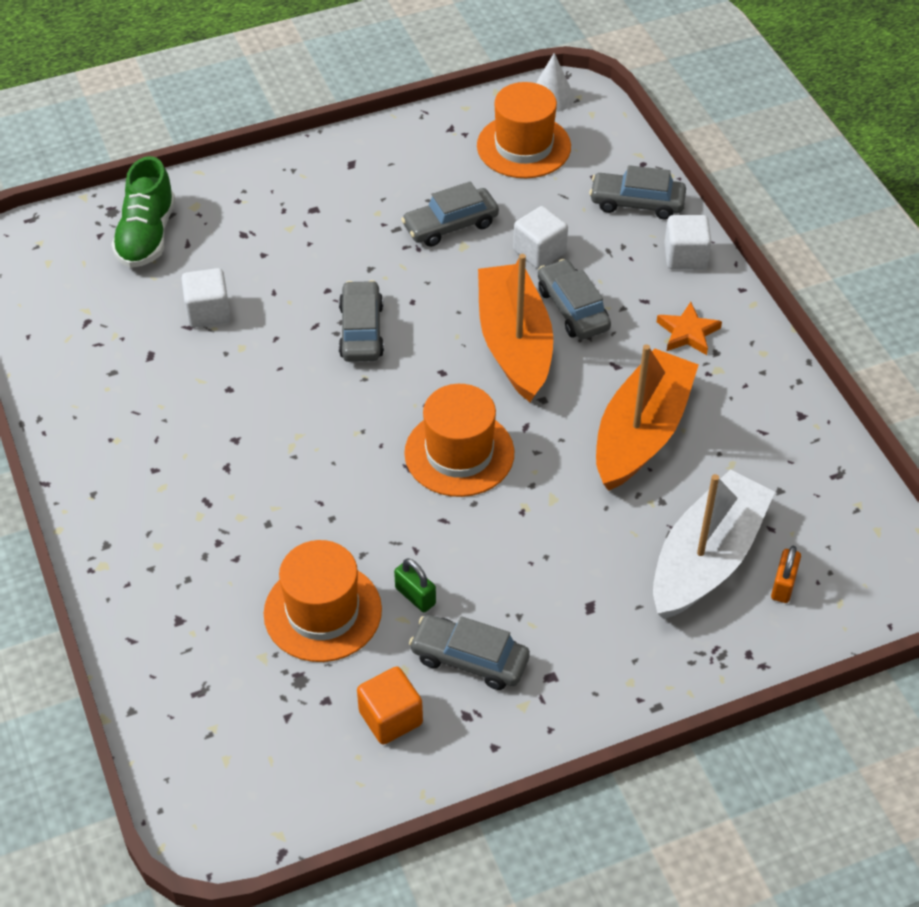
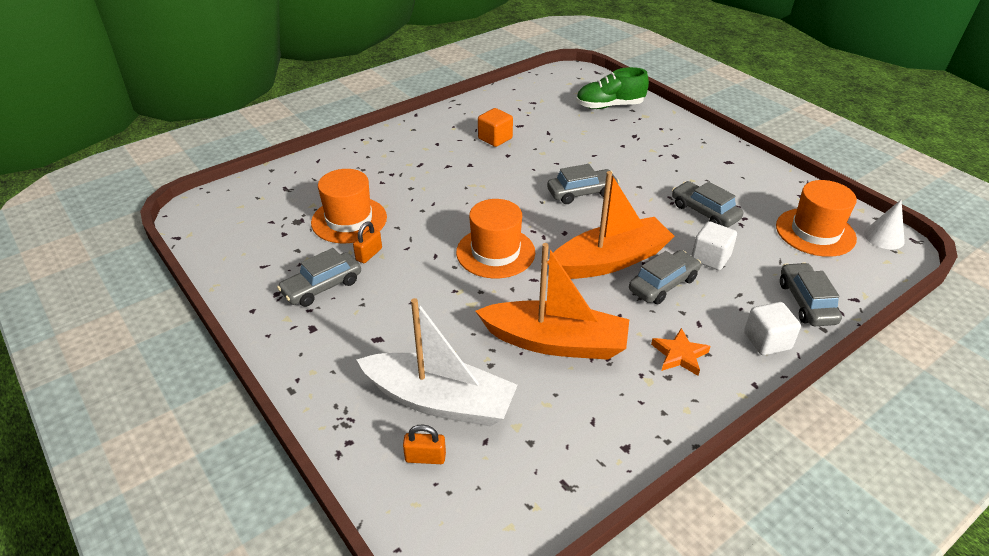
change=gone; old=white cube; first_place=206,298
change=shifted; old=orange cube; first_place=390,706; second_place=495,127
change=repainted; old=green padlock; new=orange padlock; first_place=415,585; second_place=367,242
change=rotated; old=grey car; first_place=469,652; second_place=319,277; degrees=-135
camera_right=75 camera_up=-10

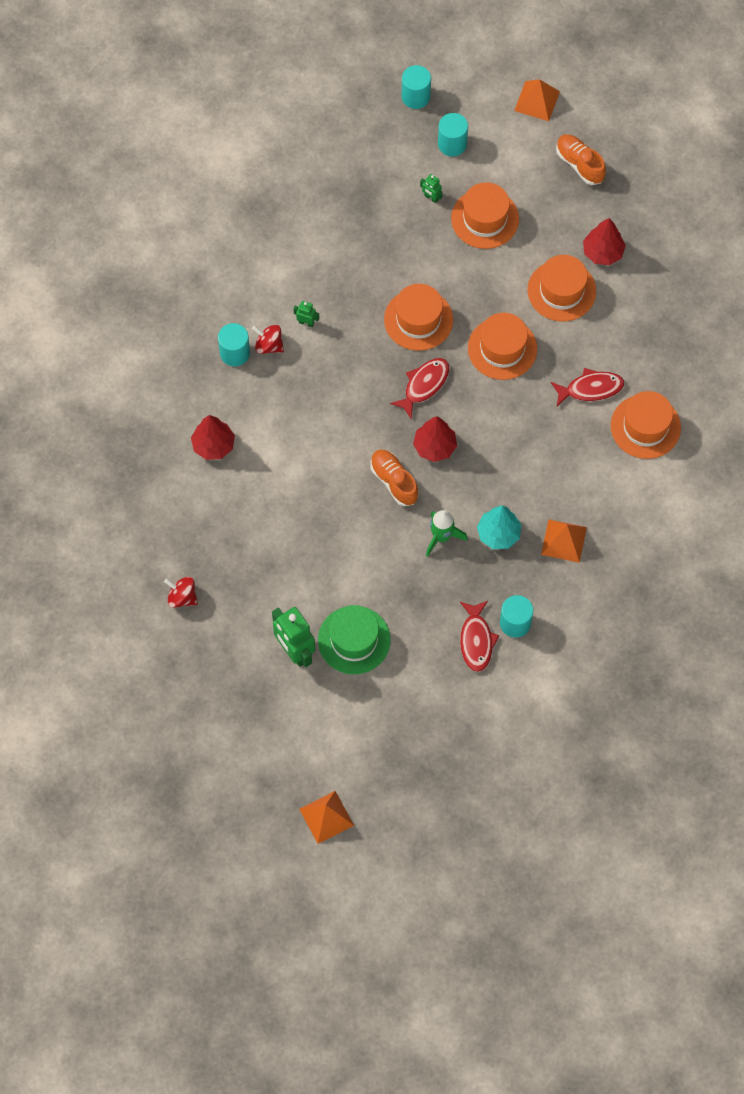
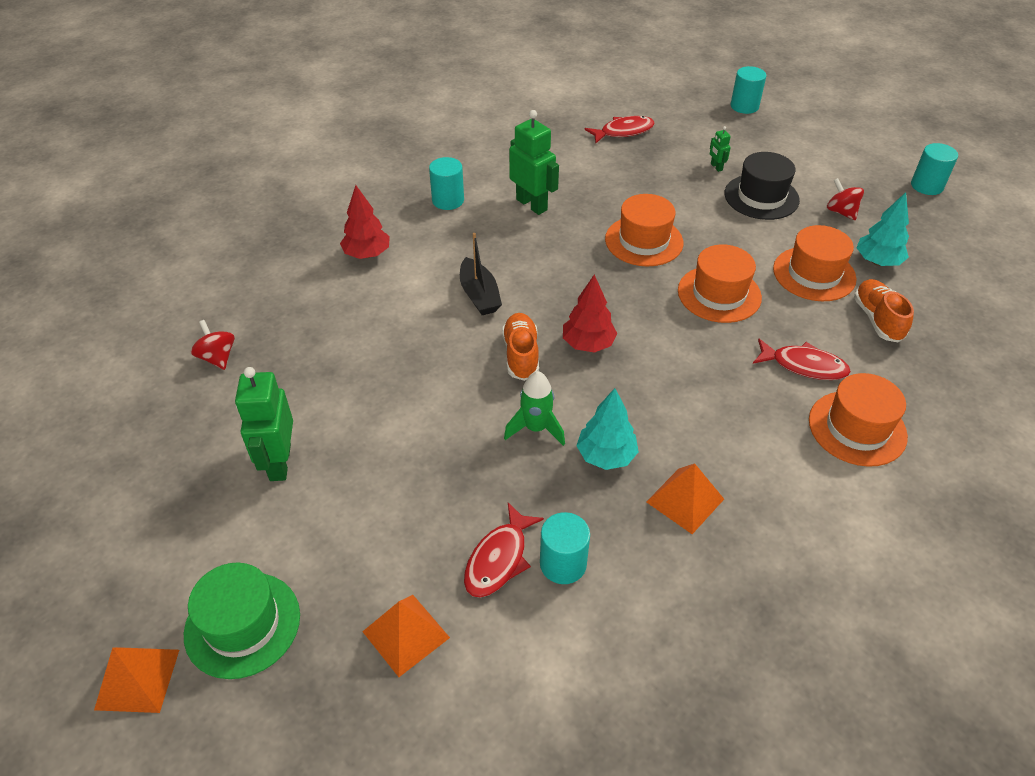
change=shifted; old=red spinning top; first_place=268,339; second_place=845,199
change=scaled; old=green robot; first_place=306,314; second_place=534,162; factor=2.18
change=shifted; old=green hat; first_place=354,639; second_place=242,621
change=shifted; old=red fish; first_place=419,388; second_place=620,129
change=shifted; old=turquoise cylinder; first_place=453,134; second_place=934,169
change=repainted; old=orange hat; new=black hat; first_place=485,215; second_place=762,186
change=shifted; old=orange pyramid; first_place=537,100; second_place=406,636
change=shifted; old=orange shoe; first_place=581,159; second_place=884,310
change=repainted; old=red tree; new=turquoise tree; first_place=604,241; second_place=883,229
change=new; new=black boat; second_place=481,274
camera_right=30 camera_up=-20

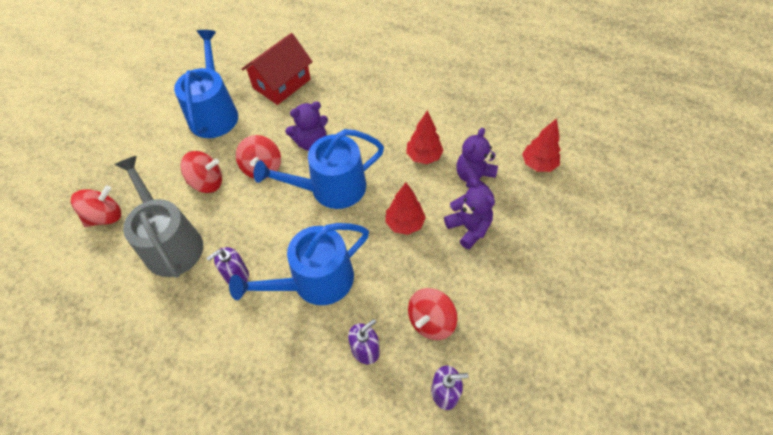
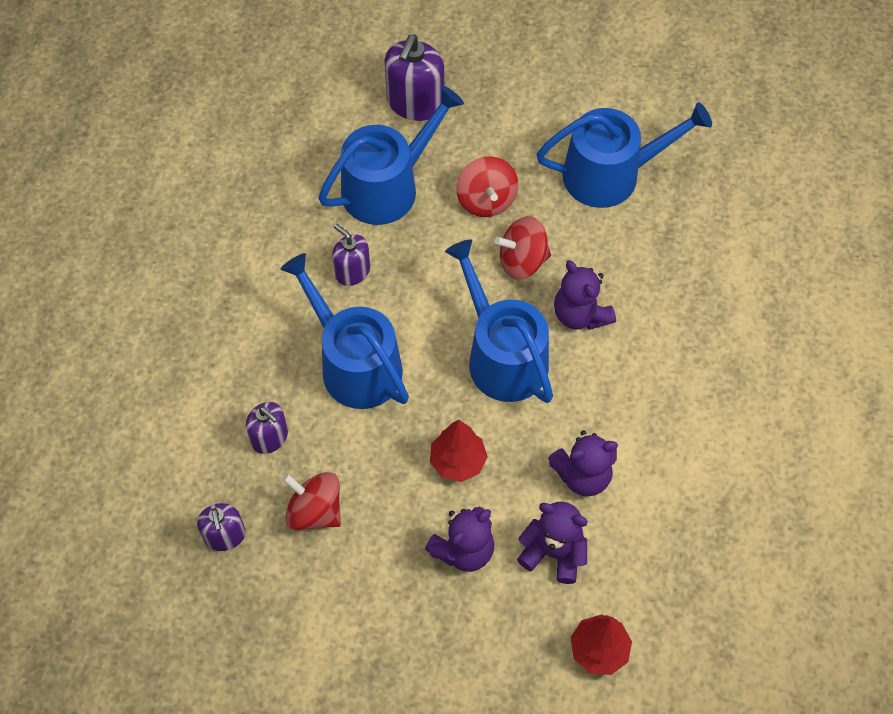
change=swapped; old=red spinning top; new=purple soap dispenser; first_place=96,206; second_place=414,77
change=repainted; old=grey watering can; new=blue watering can; first_place=158,217; second_place=391,155
change=gone; old=red house; first_place=277,69
change=swapped; old=red tree; new=purple teddy bear; first_place=425,137; second_place=583,463
camera_right=80 camera_up=5

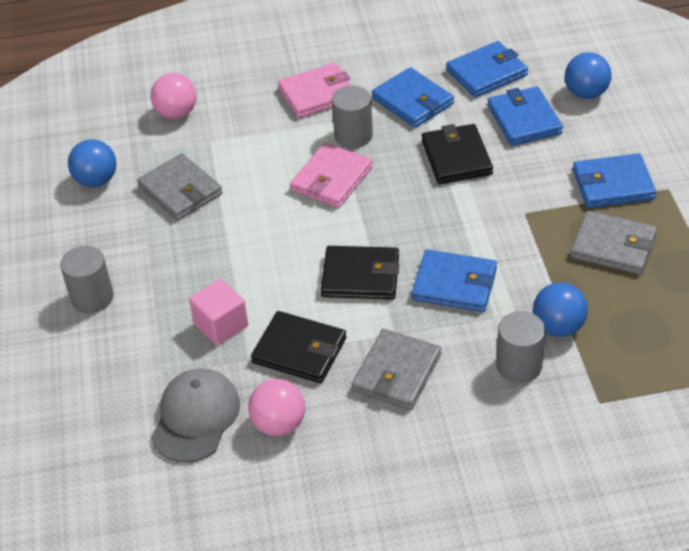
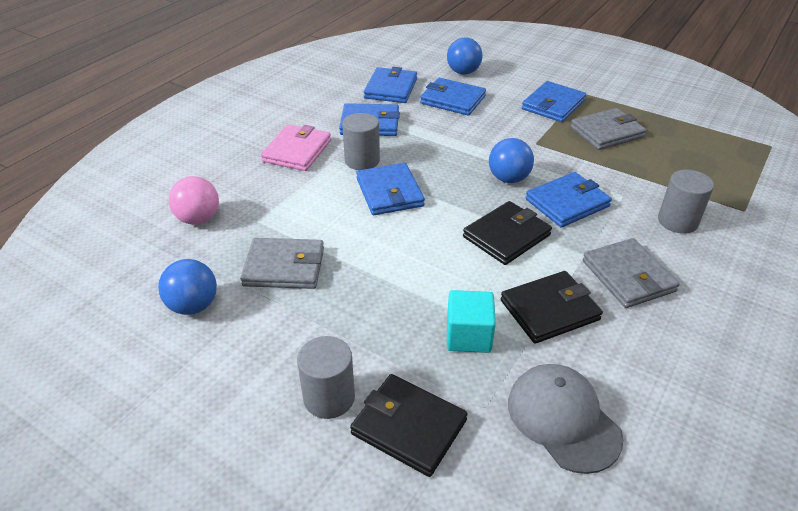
change=repainted; old=pink cube; new=turquoise cube; first_place=218,312; second_place=471,321
change=gone; old=pink ball; first_place=276,407
change=repainted; old=pink wallet; new=blue wallet; first_place=331,175; second_place=390,189
change=shifted; old=black wallet; first_place=457,154; second_place=409,425
change=shifted; old=blue ball; first_place=560,309; second_place=511,160
camera_right=-50 camera_up=-5

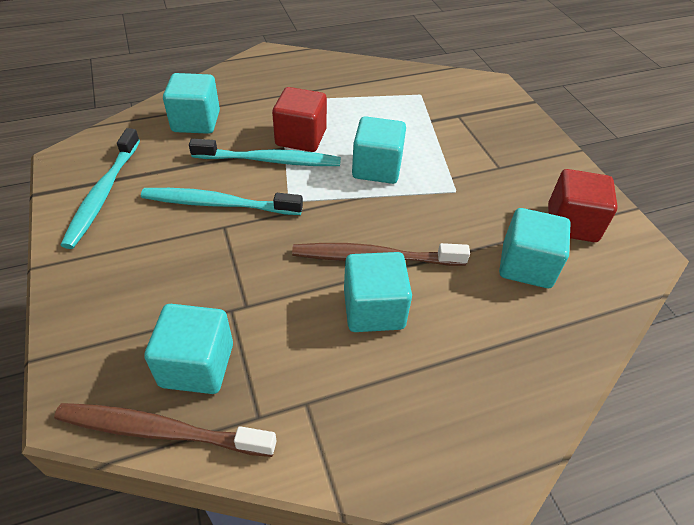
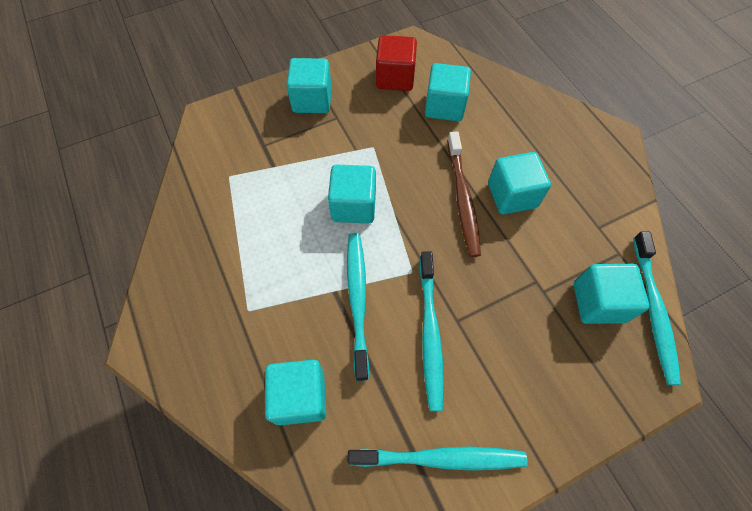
change=repainted; old=brown toothbrush; new=turquoise toothbrush; first_place=165,430; second_place=657,308
change=gone; old=red cube; first_place=299,119
change=new; new=turquoise cube; second_place=309,85
camera_right=-95 camera_up=15

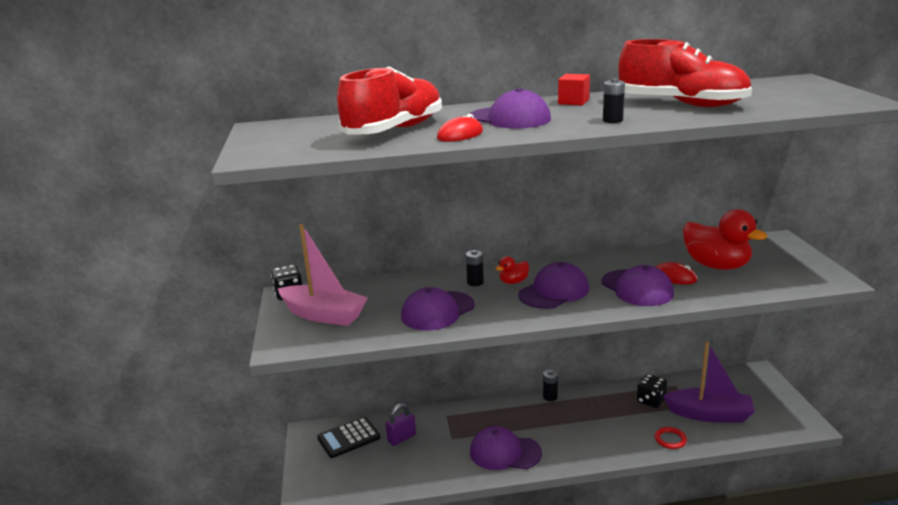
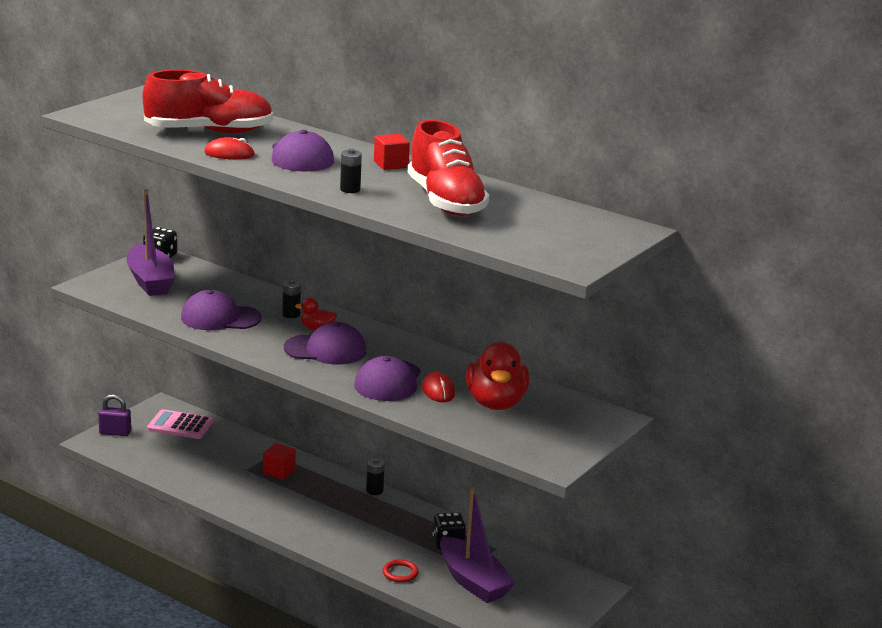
change=repainted; old=pink boat; new=purple boat; first_place=323,275; second_place=150,242
change=repainted; old=black calculator; new=pink calculator; first_place=348,437; second_place=180,424
change=shifted; old=purple padlock; first_place=401,424; second_place=114,415
change=gone; old=purple cap; first_place=506,448
change=new; new=red cube; second_place=279,461
camera_right=40 camera_up=0

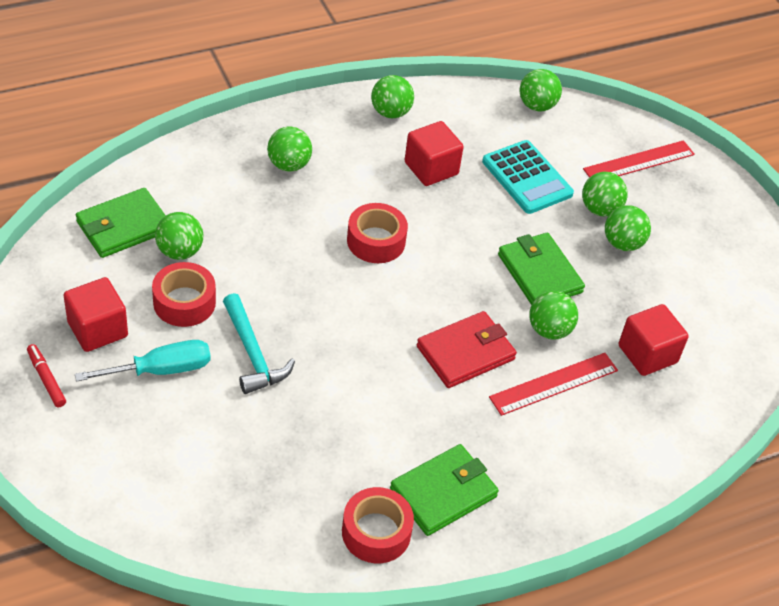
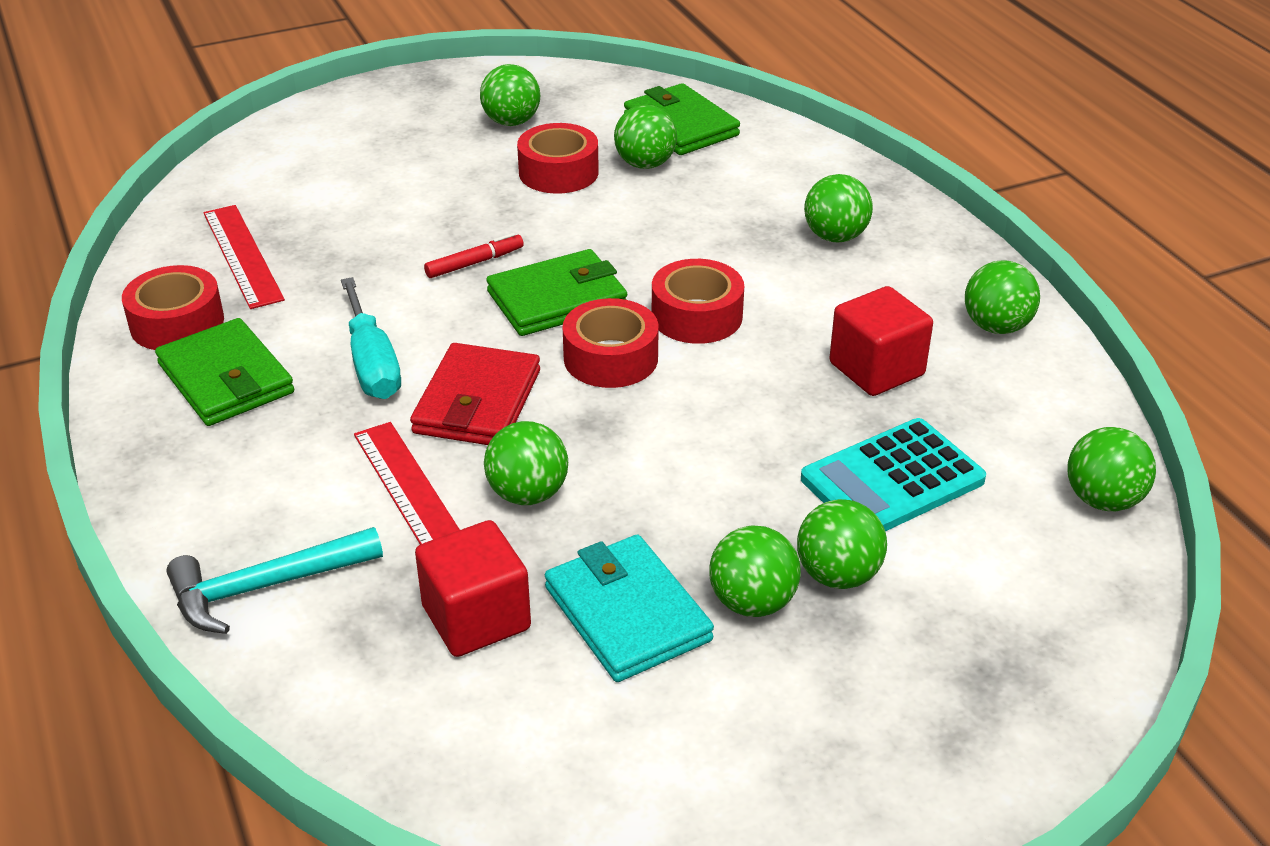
change=shifted; old=red marker; first_place=46,375; second_place=474,255
change=swapped; old=red cube; new=green ball; first_place=96,314; second_place=510,95
change=shifted; old=turquoise screwdriver; first_place=143,361; second_place=371,338
change=shifted; old=turquoise hammer; first_place=259,343; second_place=274,580
change=rotated; old=red wallet; first_place=467,349; second_place=475,394; degrees=45
change=shifted; old=green wallet; first_place=541,269; second_place=556,292
change=shifted; old=red ruler; first_place=639,159; second_place=244,257
change=new; new=turquoise wallet; second_place=629,608
change=new; new=red tape; second_place=611,343
camera_right=95 camera_up=-10

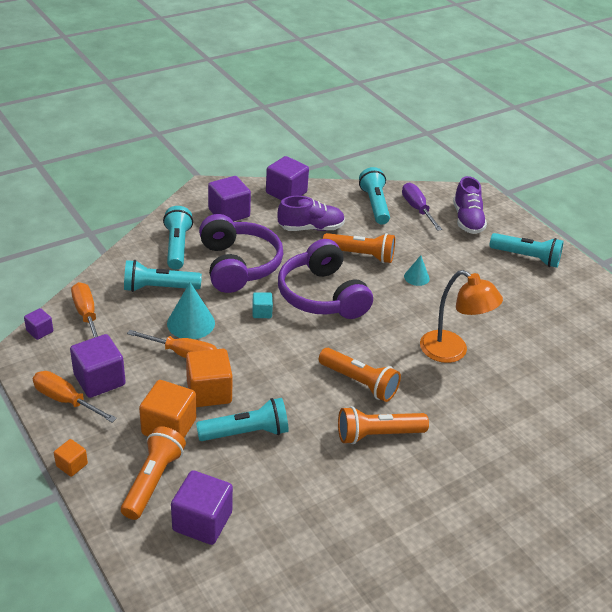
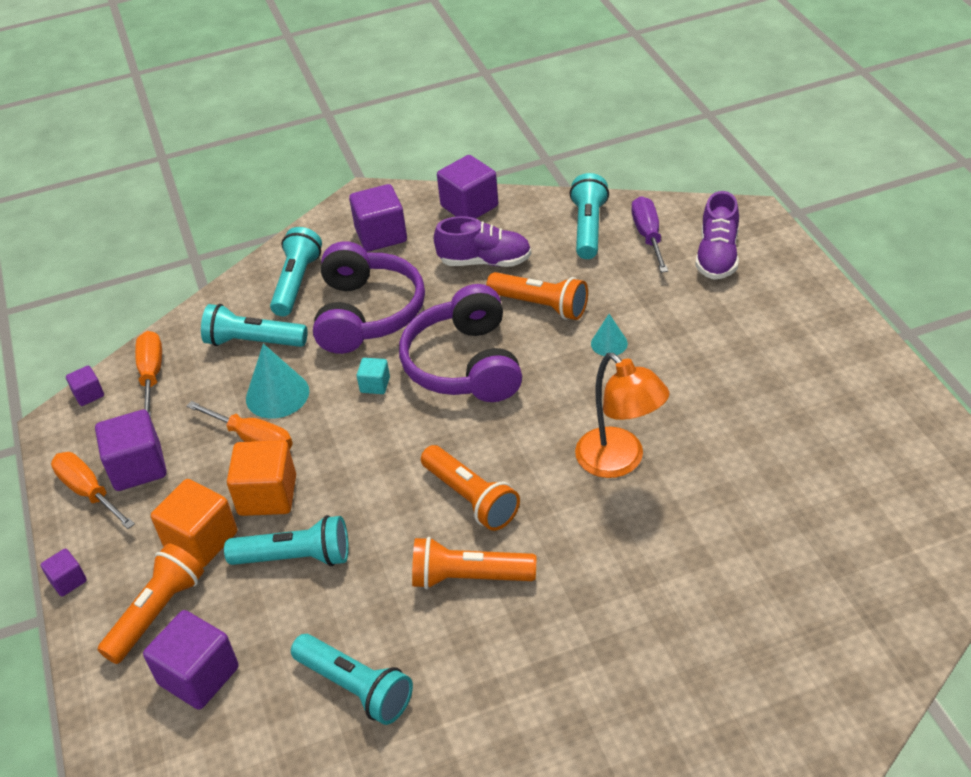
change=repainted; old=orange cube; new=purple cube; first_place=71,458; second_place=63,572
change=shifted; old=turquoise flashlight; first_place=526,250; second_place=352,679
camera_right=20 camera_up=5

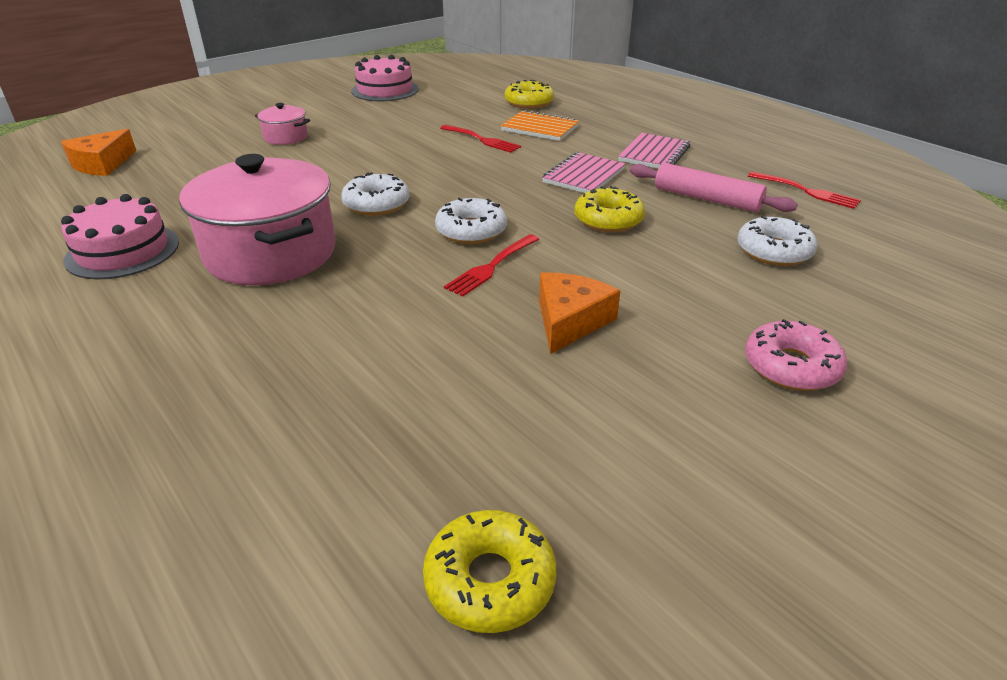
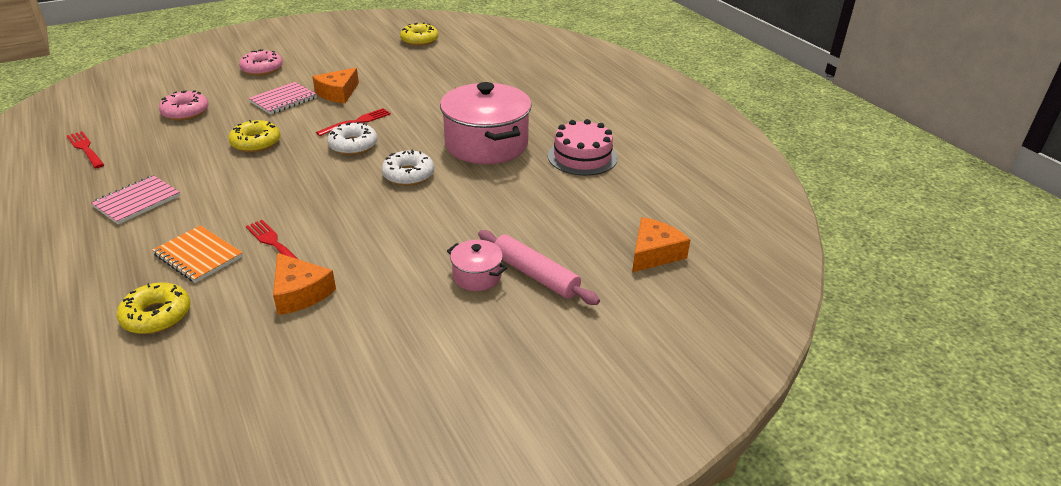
change=gone; old=pink cake; first_place=384,78
change=shifted; old=pink notebook; first_place=584,172; second_place=282,98
change=shifted; old=pink rolling pin; first_place=713,187; second_place=539,267
change=repainted; old=white donut; new=pink donut; first_place=777,241; second_place=184,105
change=new; new=orange cheese; second_place=304,284
camera_right=-170 camera_up=0

